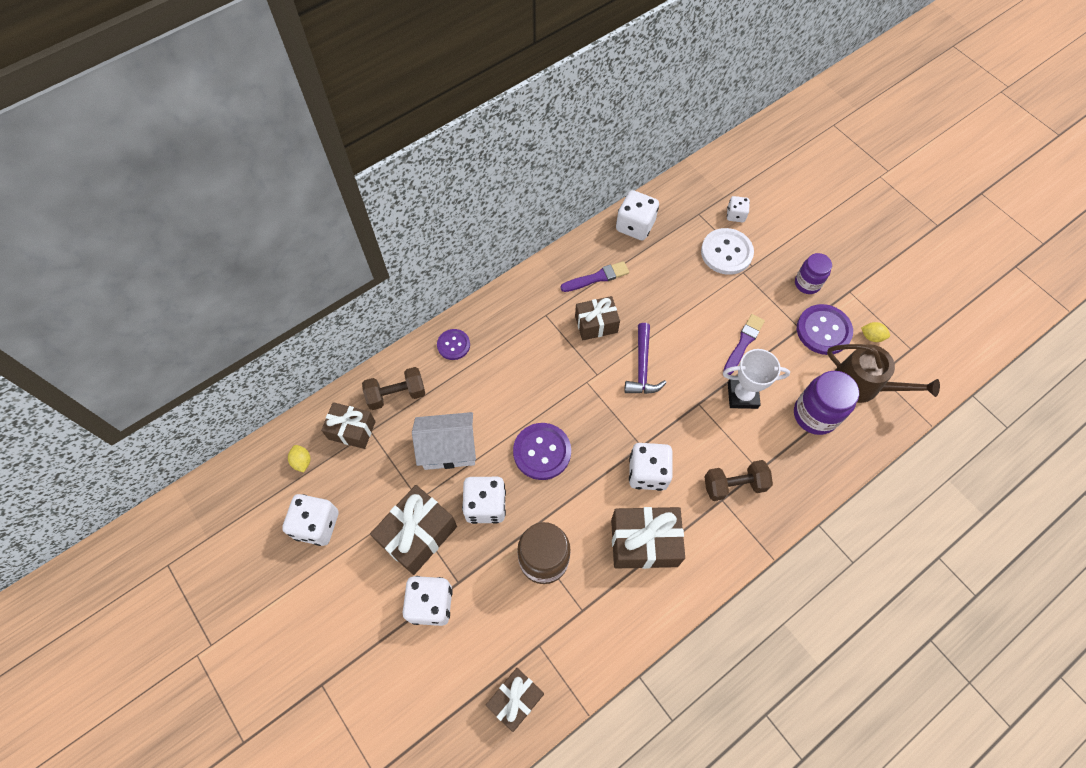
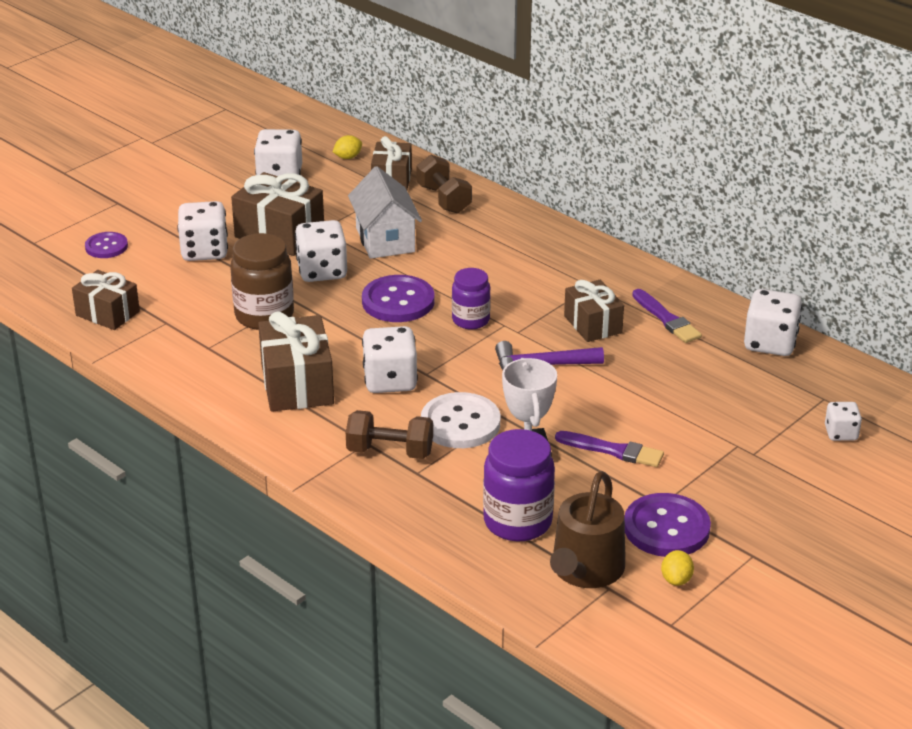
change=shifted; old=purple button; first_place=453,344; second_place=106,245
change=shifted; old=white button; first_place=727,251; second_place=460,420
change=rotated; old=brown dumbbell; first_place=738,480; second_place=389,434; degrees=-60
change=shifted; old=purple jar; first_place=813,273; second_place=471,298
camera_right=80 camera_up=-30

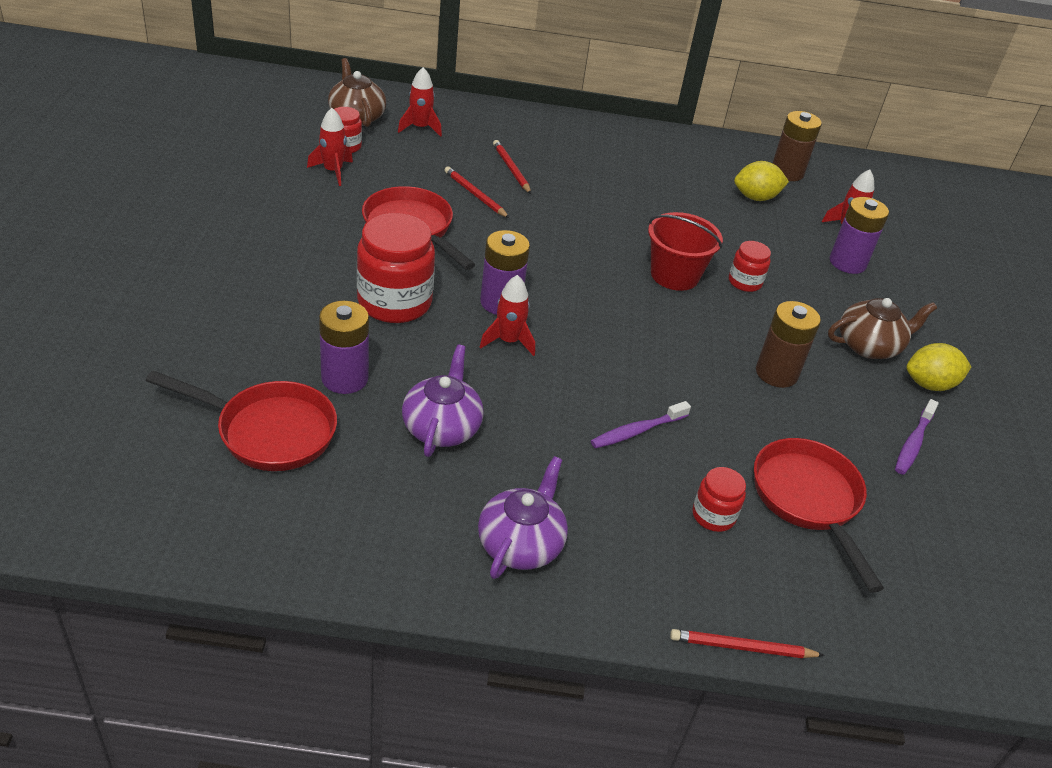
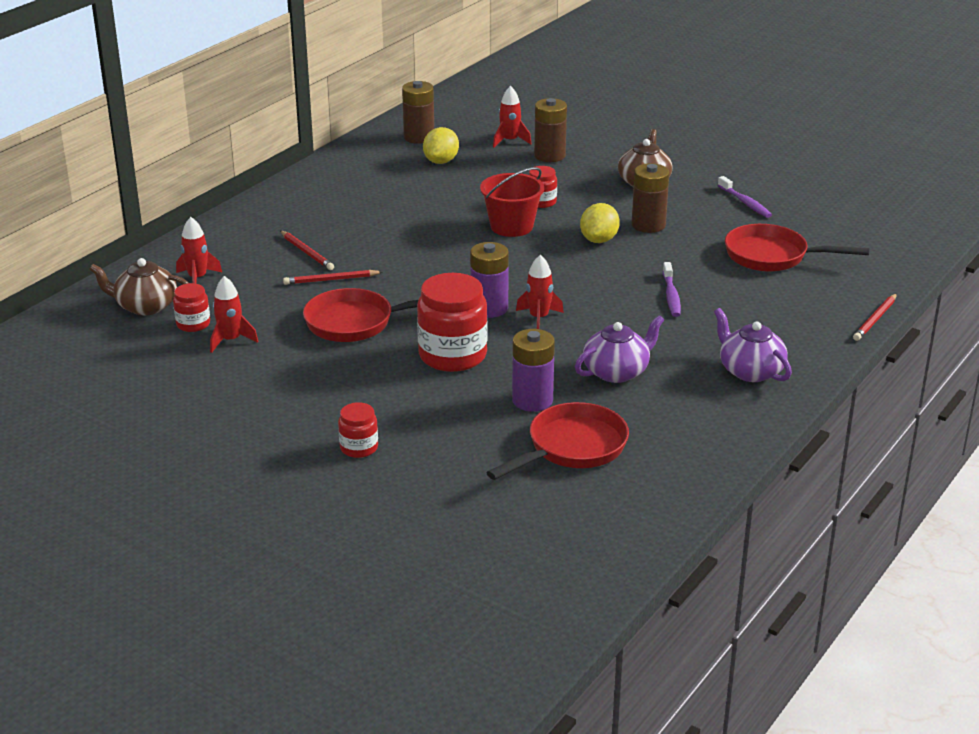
change=rotated; old=purple teapot; first_place=443,401; second_place=619,349; degrees=105
change=rotated; old=red pencil; first_place=512,167; second_place=307,250; degrees=-135
change=shifted; old=red jar; first_place=719,499; second_place=358,430
change=repainted; old=purple battery; new=brown battery; first_place=859,235; second_place=550,130
change=shifted; old=yellow lemon; first_place=938,367; second_place=600,223
camera_right=-55 camera_up=-10

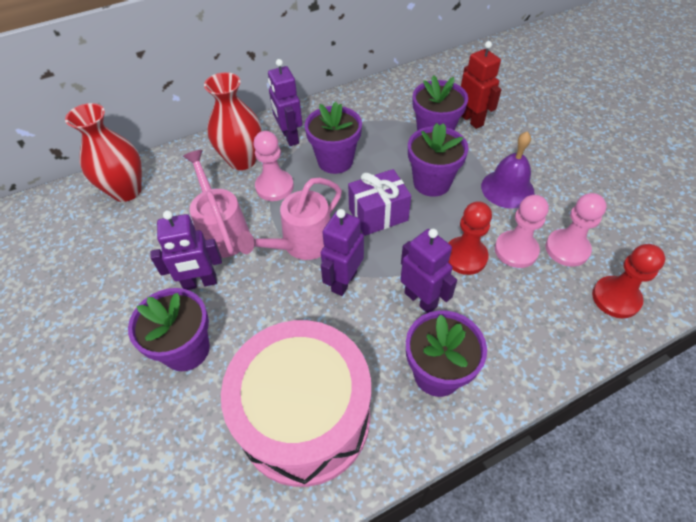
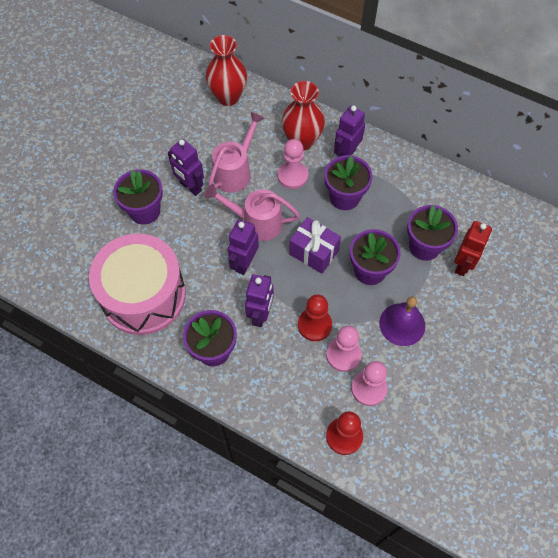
change=rotated; old=purple robot; first_place=342,252; second_place=243,247; degrees=-60
camera_right=55 camera_up=10

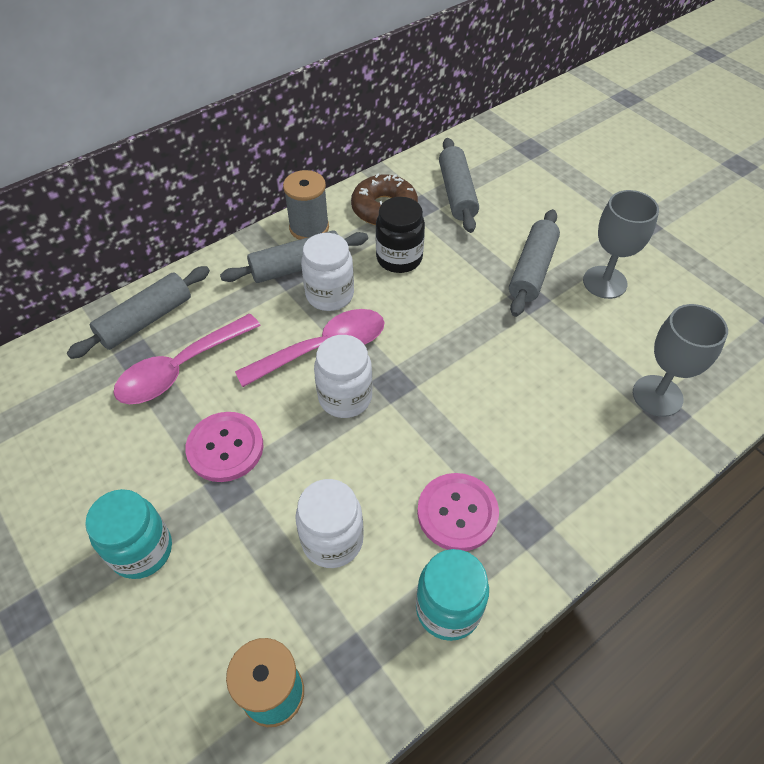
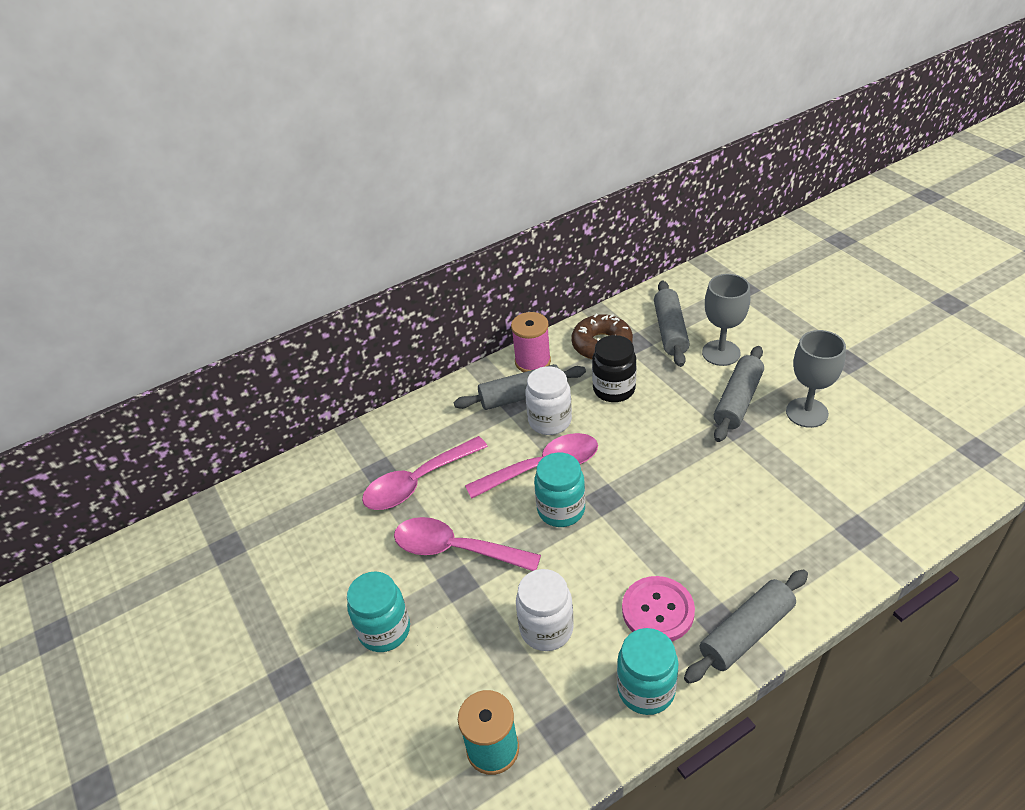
change=shifted; old=grey rolling pin; first_place=138,312; second_place=746,627
change=swapped; old=pink button; new=pink spoon; first_place=224,447; second_place=467,544
change=repainted; old=grey spool; new=pink spool; first_place=306,205; second_place=531,342
change=repainted; old=white jar; new=turquoise jar; first_place=343,376; second_place=559,490
change=shifted; old=grey goblet; first_place=680,360; second_place=726,320
camera_right=10 camera_up=-10

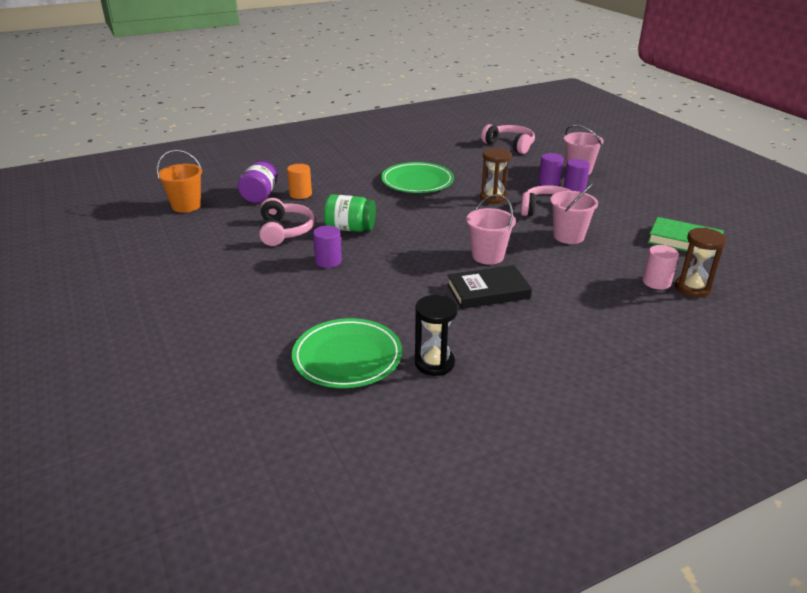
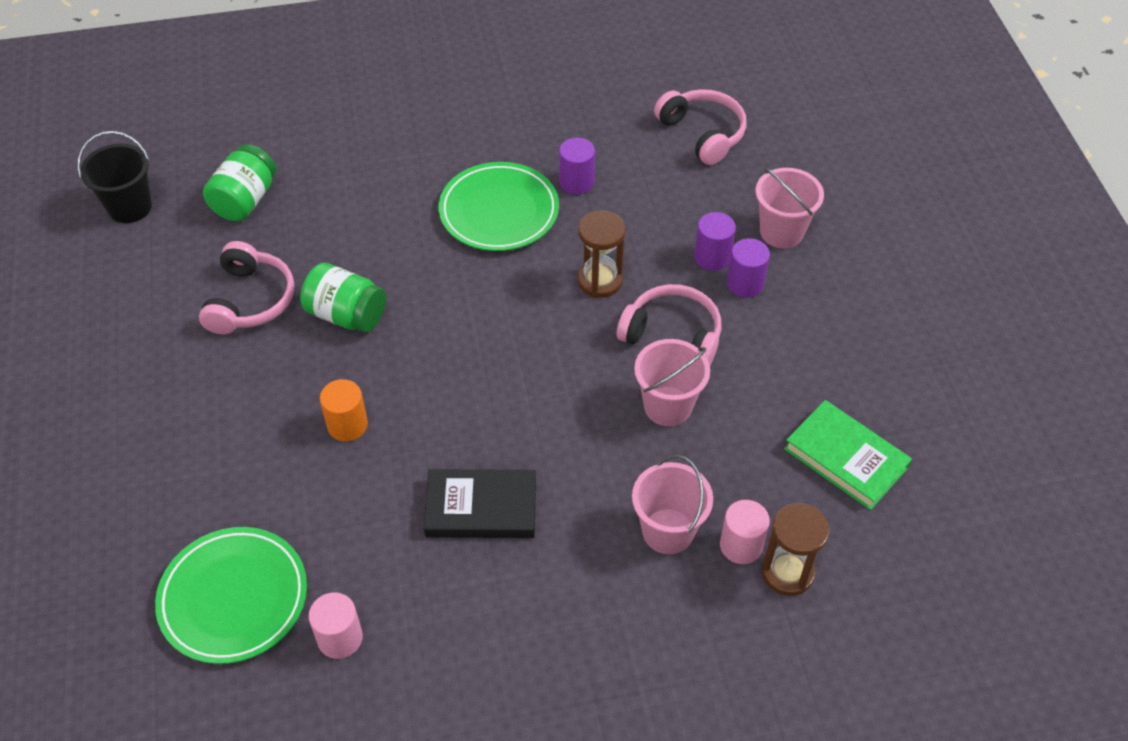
change=repainted; old=orange bucket; new=black bucket; first_place=179,181; second_place=114,177
change=repainted; old=purple jar; new=green jar; first_place=258,181; second_place=239,182
change=shifted; old=orange cylinder; first_place=299,181; second_place=344,410
change=shifted; old=purple cylinder; first_place=327,247; second_place=577,166
change=swapped; old=black hourglass; new=pink cylinder; first_place=436,335; second_place=335,625
change=shifted; old=pink bucket; first_place=491,229; second_place=672,504
camera_right=15 camera_up=20

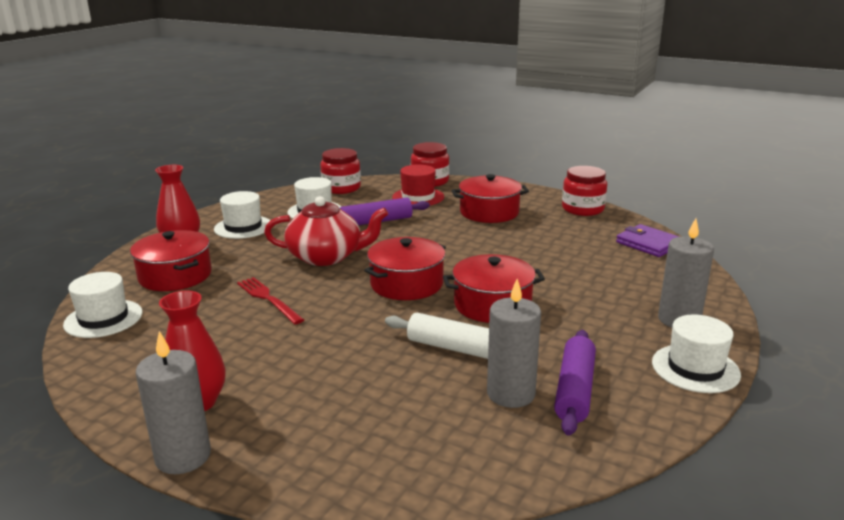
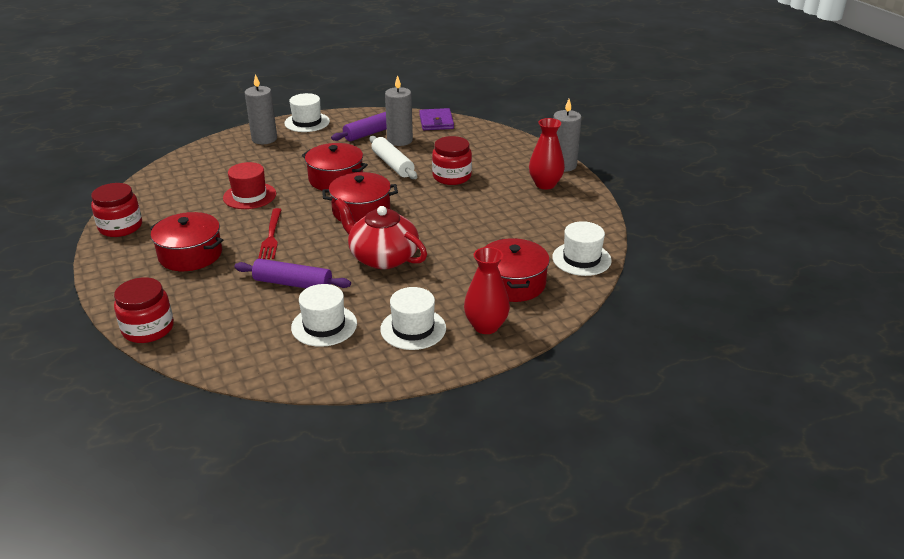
change=shifted; old=red fork; first_place=270,300; second_place=270,233
change=shifted; old=red jar; first_place=340,171; second_place=452,160
change=shifted; old=red hat; first_place=418,185; second_place=249,185
change=shifted; old=purple wallet; first_place=647,240; second_place=436,119
camera_right=-145 camera_up=10

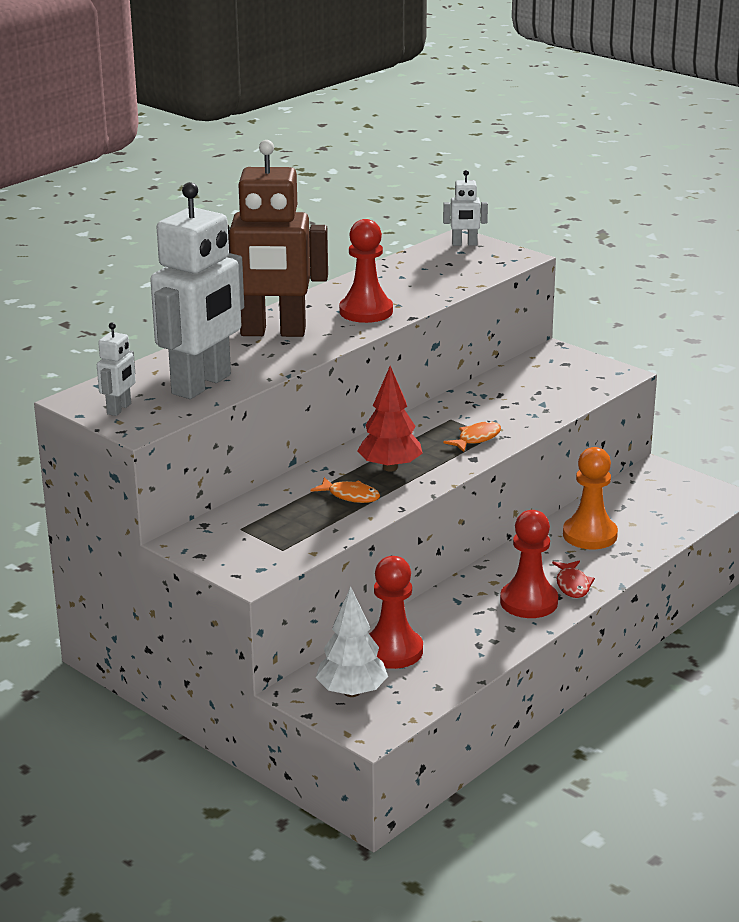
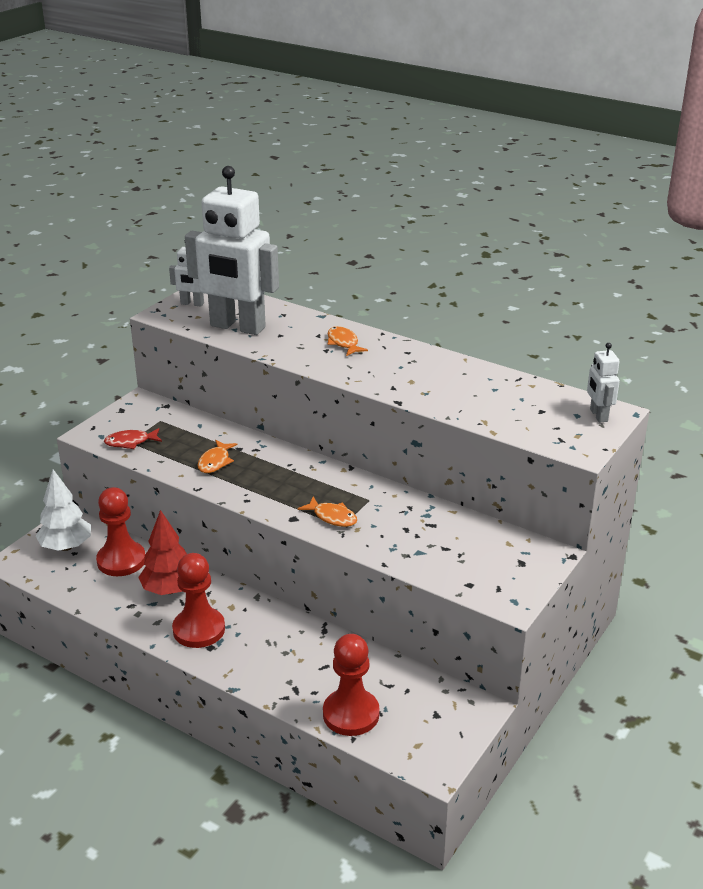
change=swapped; old=brown robot; new=orange fish; first_place=278,238; second_place=347,341
change=shifted; old=red pawn; first_place=366,271; second_place=351,685
change=shifted; old=red tree; first_place=390,419; second_place=162,552
change=shifted; old=red fish; first_place=573,579; second_place=133,438
change=gone; old=orange pawn; first_place=590,498
camera_right=80 camera_up=5

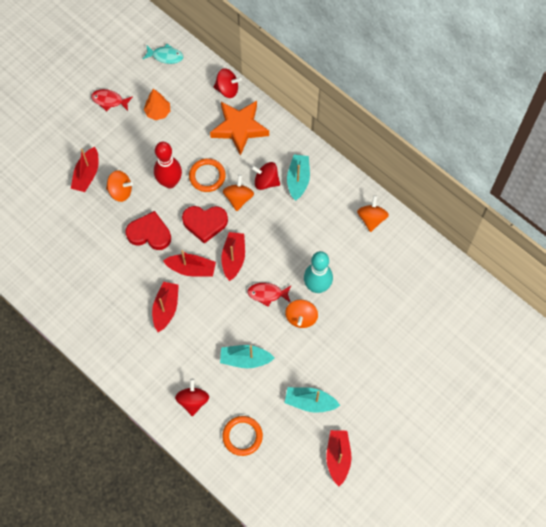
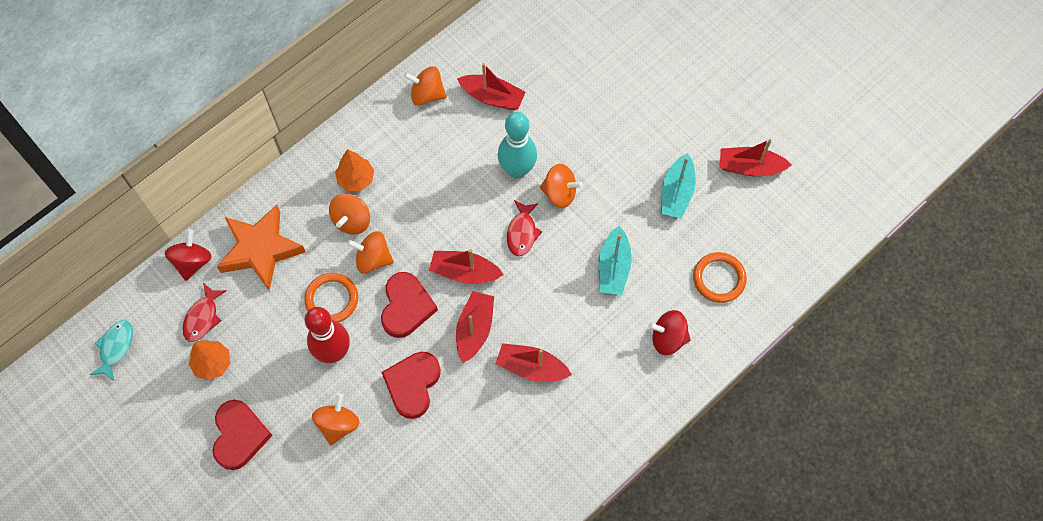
change=shifted; old=red boat; first_place=85,169; second_place=491,86
change=shifted; old=red fish; first_place=112,100; second_place=204,312
change=repainted; old=red spinning top; new=orange spinning top; first_place=265,176; second_place=349,214
change=swapped; old=turquoise boat; new=orange tree; first_place=298,178; second_place=354,170
change=new; new=red heart; second_place=243,435
camera_right=-85 camera_up=0

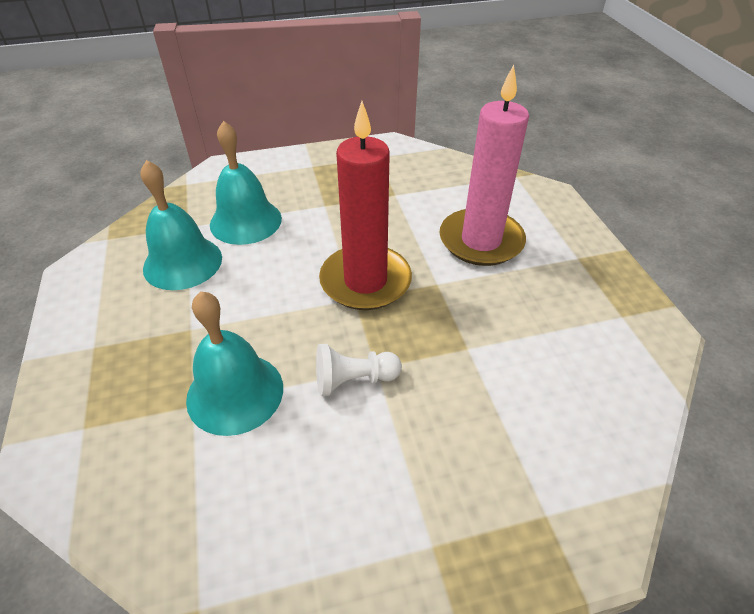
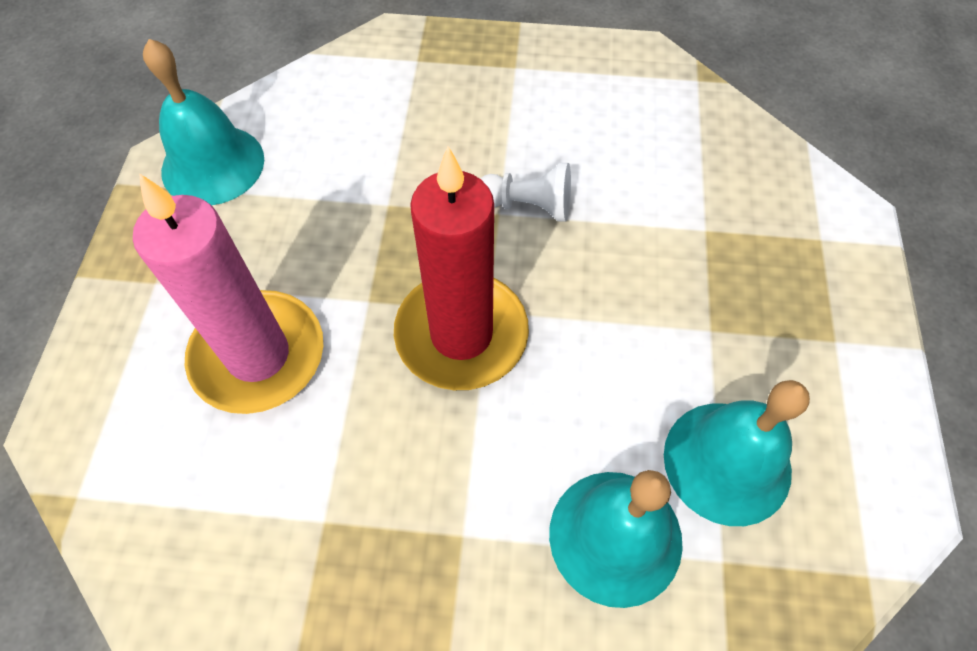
change=shifted; old=turquoise bell; first_place=234,363; second_place=203,122
camera_right=-160 camera_up=15

